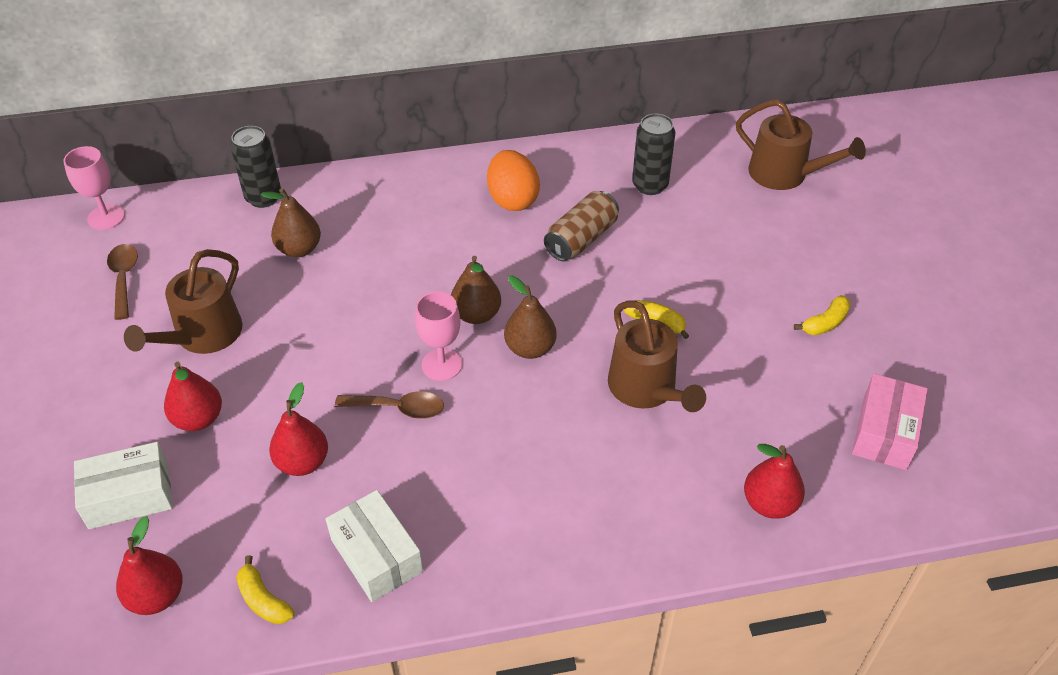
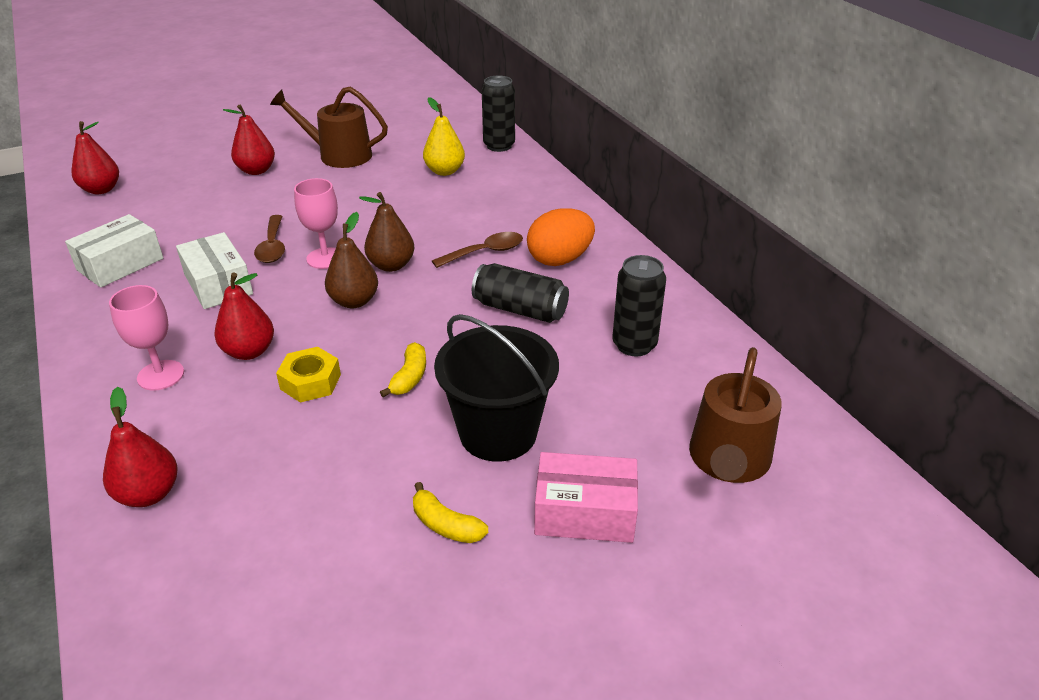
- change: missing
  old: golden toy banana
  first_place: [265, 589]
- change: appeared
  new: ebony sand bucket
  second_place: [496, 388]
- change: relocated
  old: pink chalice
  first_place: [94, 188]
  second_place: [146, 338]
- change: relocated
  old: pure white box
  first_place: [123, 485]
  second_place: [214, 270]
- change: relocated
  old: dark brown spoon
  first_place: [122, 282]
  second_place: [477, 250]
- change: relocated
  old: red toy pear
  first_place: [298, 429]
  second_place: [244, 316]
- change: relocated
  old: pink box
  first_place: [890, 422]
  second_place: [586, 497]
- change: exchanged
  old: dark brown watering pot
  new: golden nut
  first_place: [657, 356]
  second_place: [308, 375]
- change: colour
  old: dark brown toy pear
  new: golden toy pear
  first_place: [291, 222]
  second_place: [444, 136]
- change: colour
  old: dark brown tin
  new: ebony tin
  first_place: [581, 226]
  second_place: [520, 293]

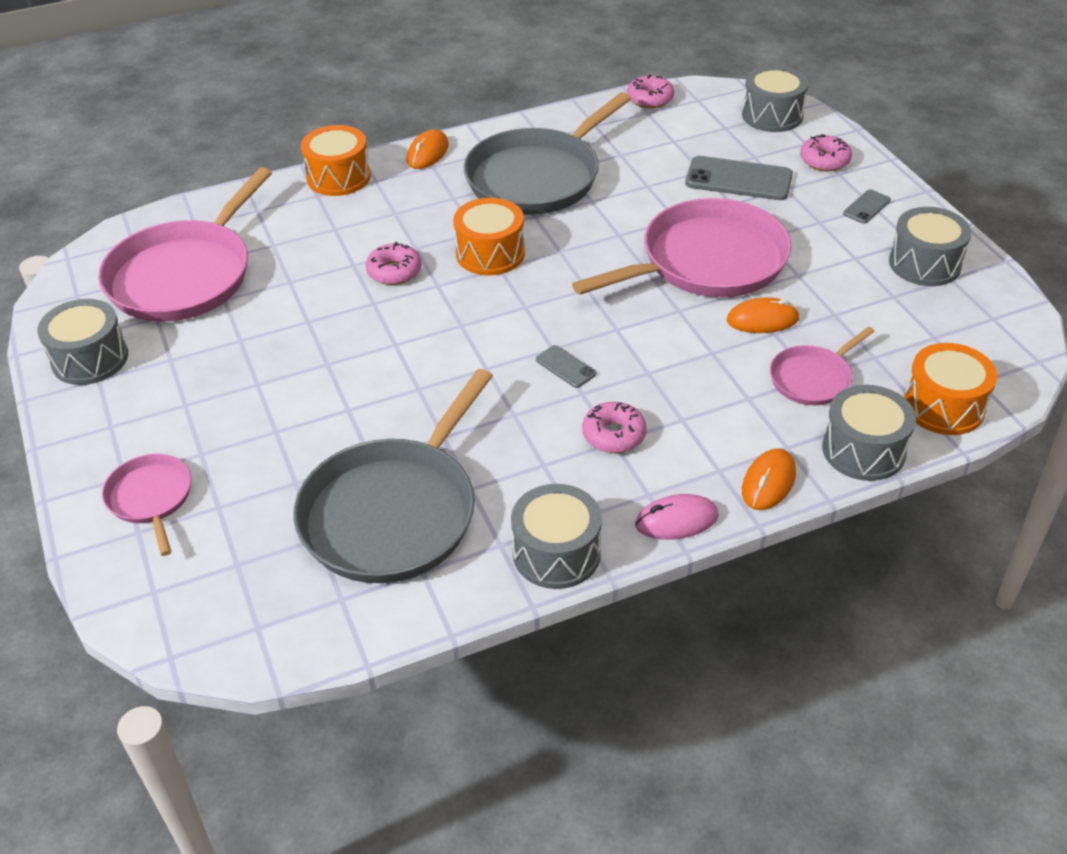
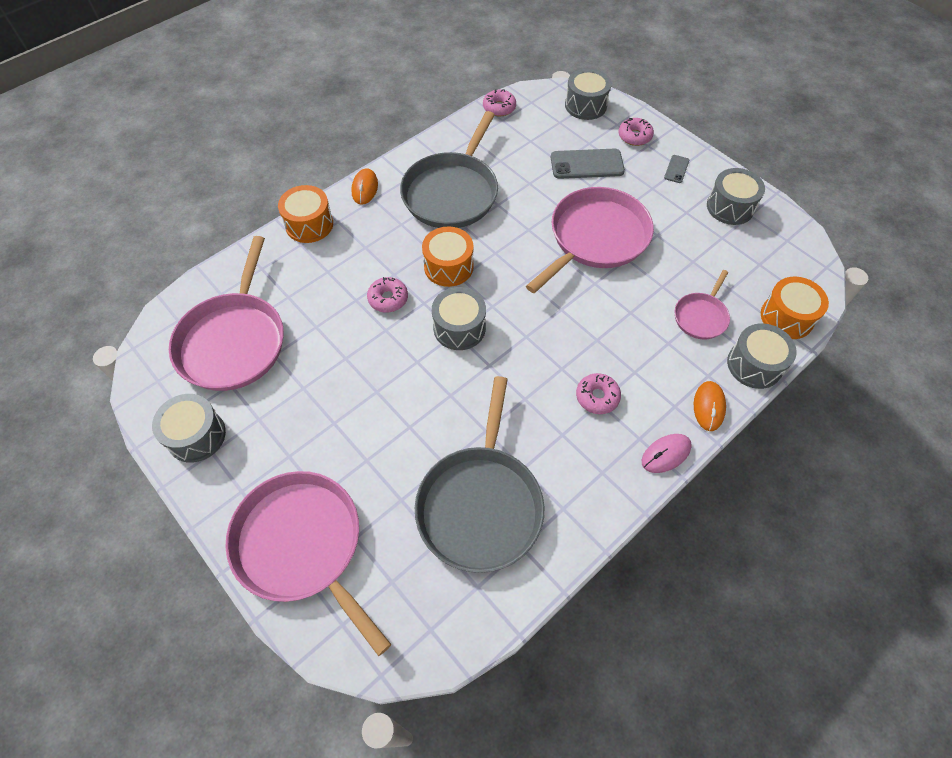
- change: missing
  old: grey phone
  first_place: [566, 366]
- change: missing
  old: bright orange mouse
  first_place: [763, 315]
- change: relocated
  old: grey toy drum
  first_place: [556, 536]
  second_place: [459, 318]
- change: size
  old: pink skillet
  first_place: [147, 505]
  second_place: [308, 563]
  factor: 1.99

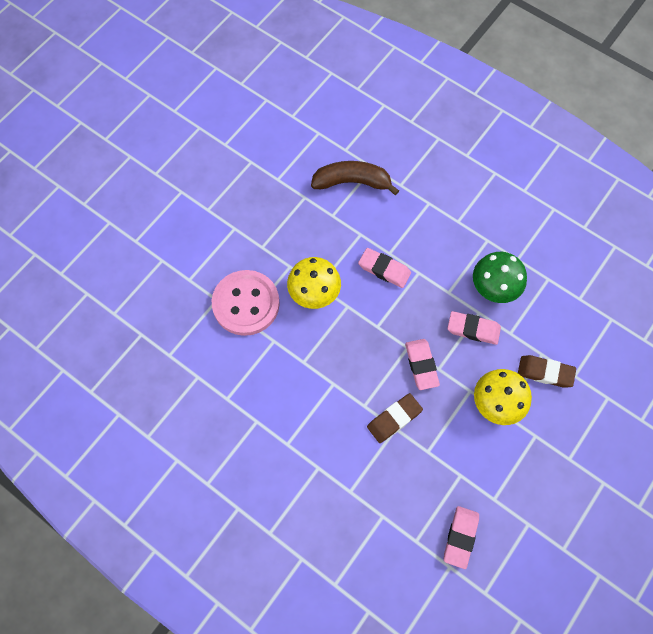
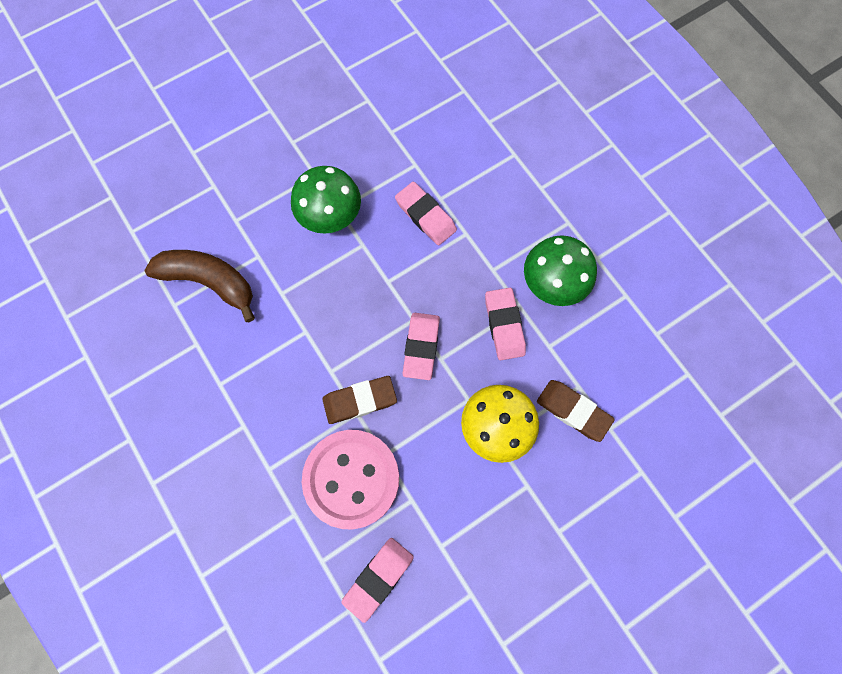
- change: relocated
  old: pink sewing button
  first_place: [246, 303]
  second_place: [350, 480]
- change: relocated
  old: dark brown toy banana
  first_place: [355, 178]
  second_place: [200, 286]
- change: colour
  old: golden mushroom
  new: leaf-green mushroom
  first_place: [314, 283]
  second_place: [326, 200]
- change: spun
  old: pink gum eraser
  first_place: [474, 328]
  second_place: [505, 324]
  degrees: 45

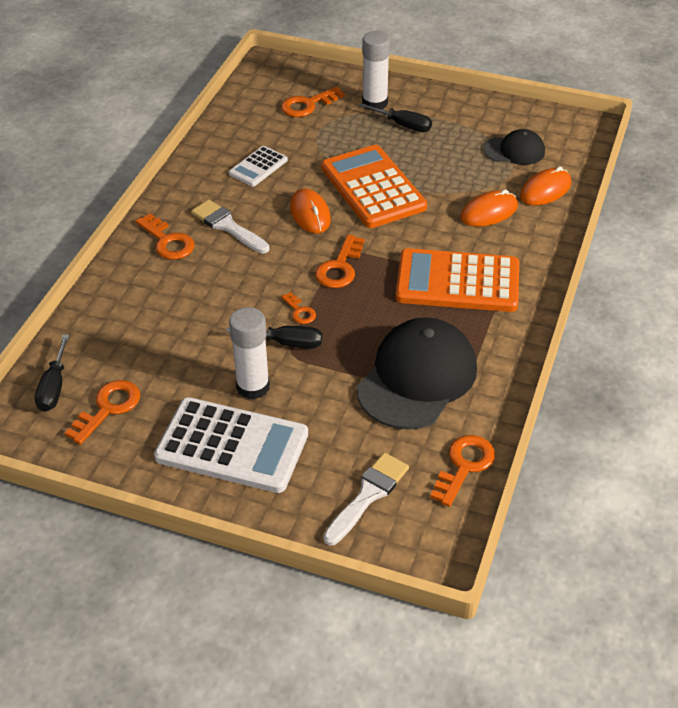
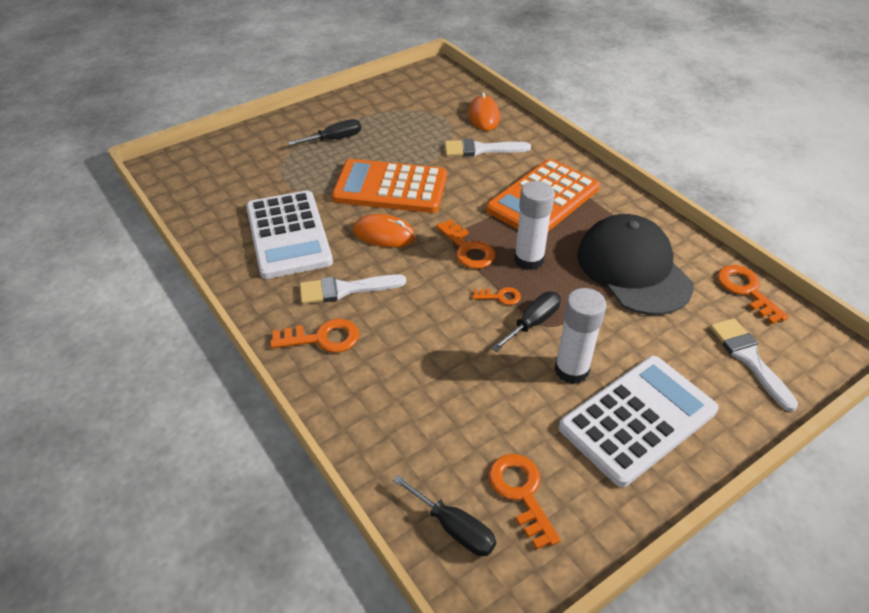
- change: missing
  old: bright orange latchkey
  first_place: [313, 101]
- change: missing
  old: ebony cap
  first_place: [514, 147]
- change: relocated
  old: pure white glue
  first_place: [376, 70]
  second_place: [534, 225]
- change: exchanged
  old: bright orange mouse
  new: pure white paintbrush
  first_place: [489, 208]
  second_place: [488, 147]
- change: size
  old: pure white pocket calculator
  first_place: [258, 166]
  second_place: [289, 234]
  factor: 1.96

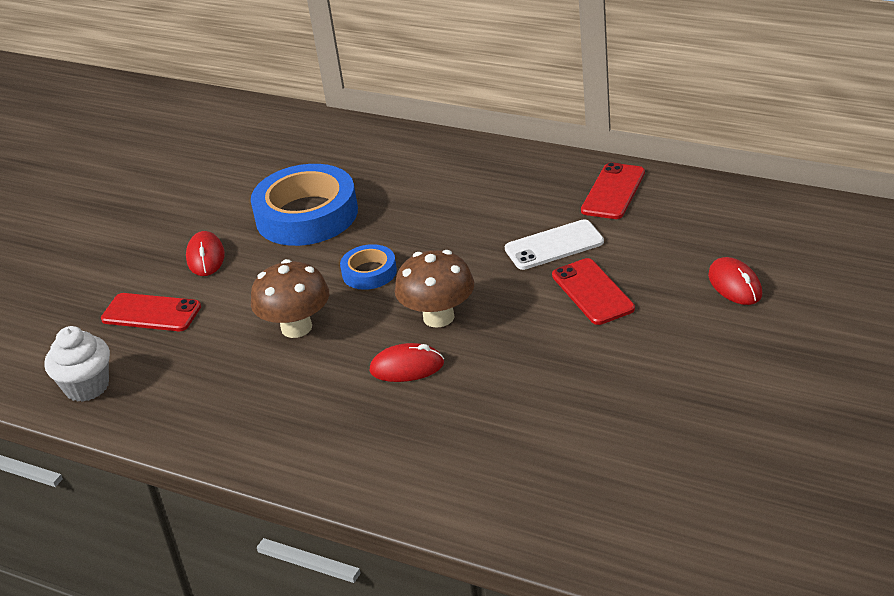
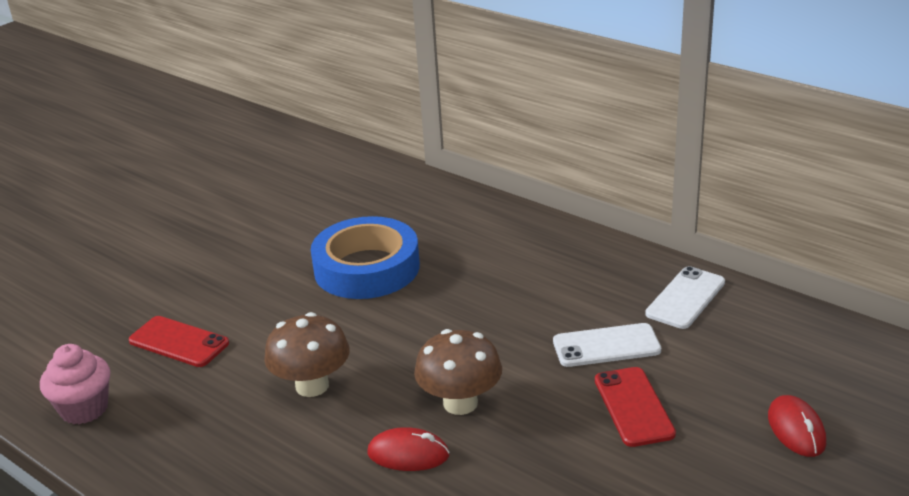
- change: missing
  old: red mouse
  first_place: [205, 253]
- change: missing
  old: blue tape
  first_place: [368, 267]
- change: colour
  old: pure white fairy cake
  new: pink fairy cake
  first_place: [77, 364]
  second_place: [75, 384]
- change: colour
  old: red phone
  new: pure white phone
  first_place: [613, 190]
  second_place: [685, 297]

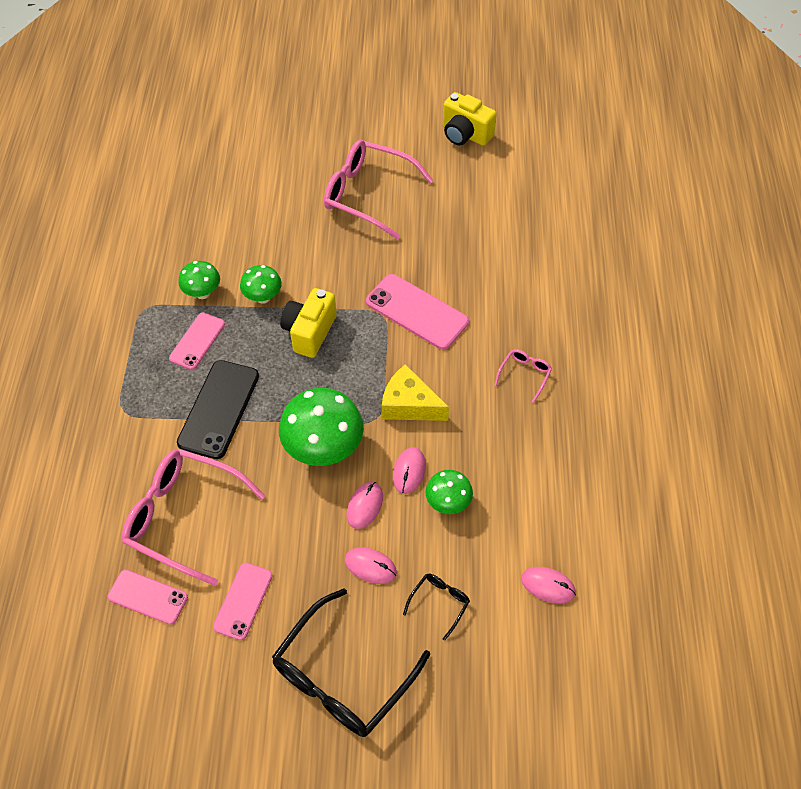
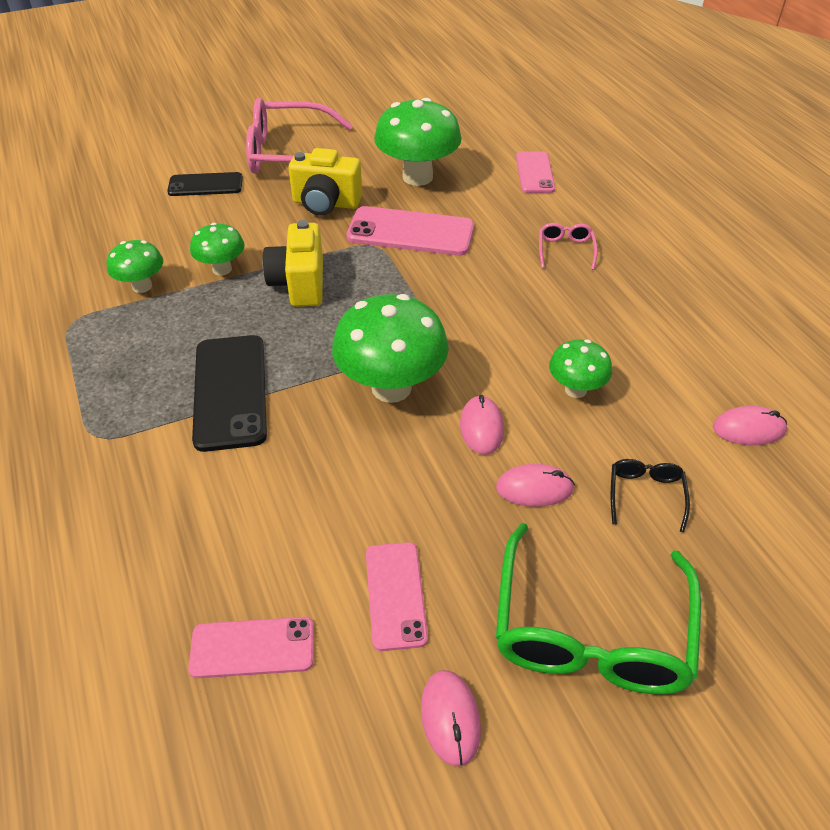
- change: missing
  old: pink spectacles
  first_place: [193, 517]
- change: missing
  old: golden cheese
  first_place: [415, 392]
- change: appeared
  new: ebony phone
  second_place: [205, 184]
- change: appeared
  new: leaf-green mushroom
  second_place: [418, 142]
- change: relocated
  old: pink phone
  first_place: [197, 341]
  second_place: [535, 172]
- change: relocated
  old: pink mouse
  first_place: [409, 470]
  second_place: [451, 718]
- change: relocated
  old: golden compact camera
  first_place: [470, 119]
  second_place: [325, 181]
- change: colour
  old: ebony spectacles
  new: leaf-green spectacles
  first_place: [351, 662]
  second_place: [598, 609]

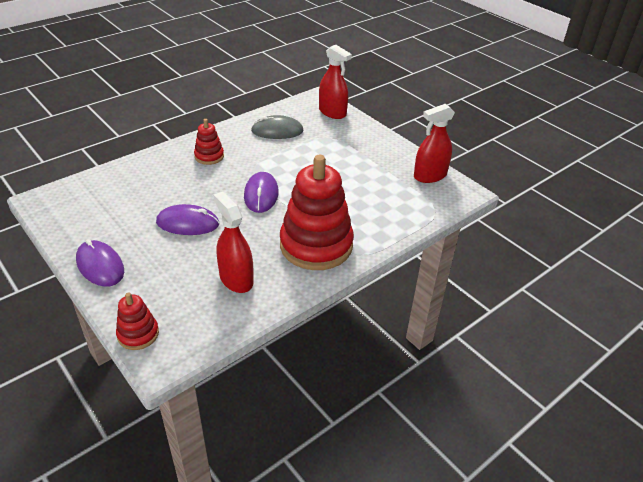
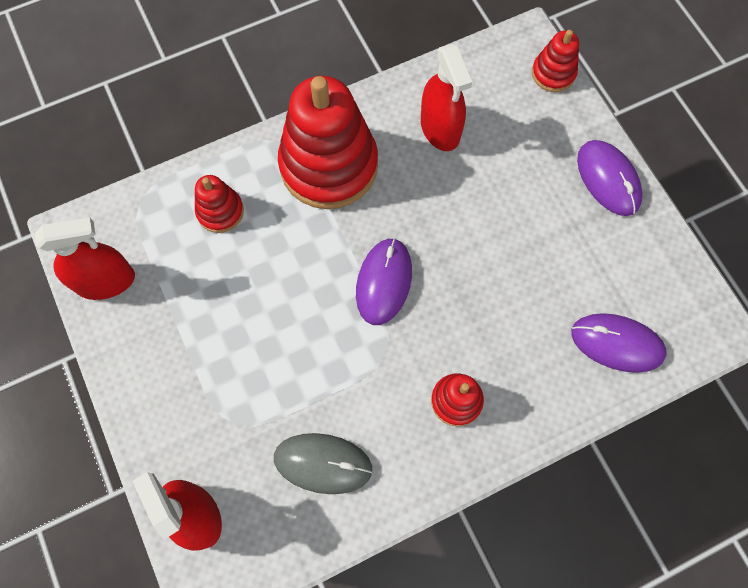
- change: appeared
  new: red ring stacker
  second_place: [219, 204]
- change: relocated
  old: purple mouse
  first_place: [187, 219]
  second_place: [619, 343]

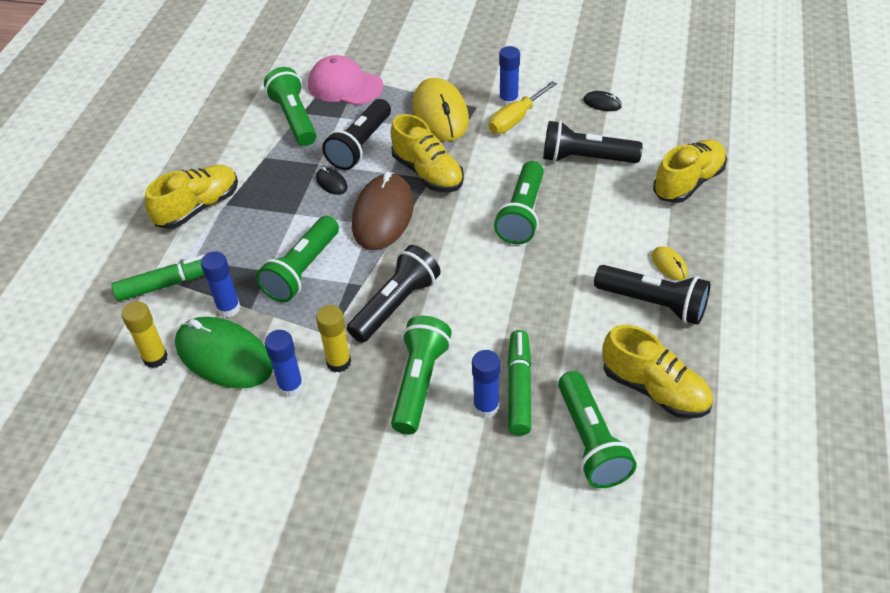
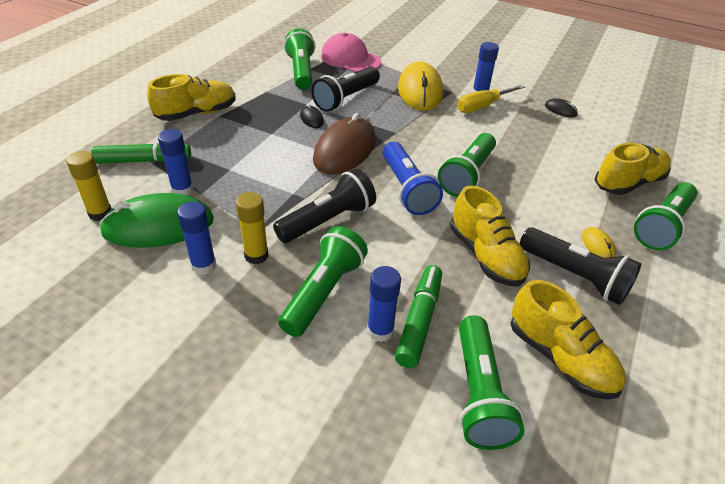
- change: missing
  old: ebony flashlight
  first_place: [593, 142]
- change: appeared
  new: blue flashlight
  second_place: [413, 178]
- change: relocated
  old: leaf-green flashlight
  first_place: [297, 259]
  second_place: [666, 216]
- change: relocated
  old: golden lace-up shoe
  first_place: [427, 153]
  second_place: [490, 236]
- change: spun
  old: leaf-green mouse
  first_place: [224, 353]
  second_place: [156, 220]
  degrees: -60

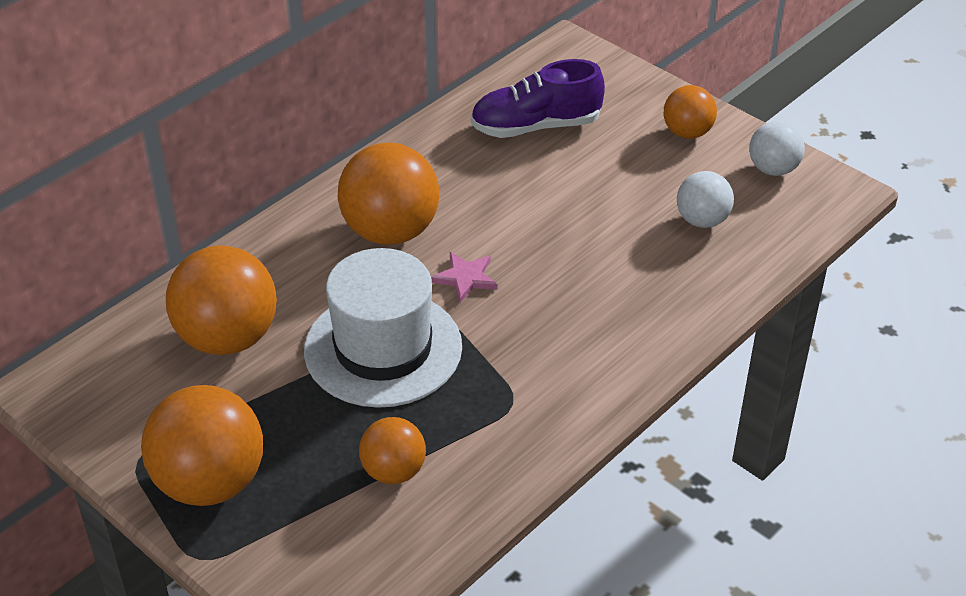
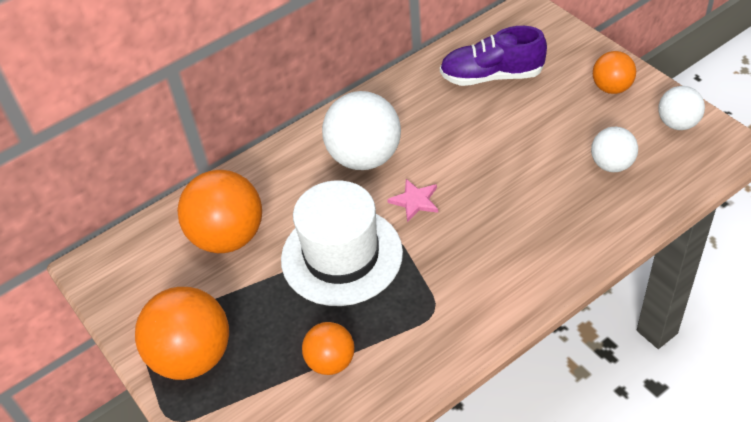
- change: colour
  old: bright orange ball
  new: pure white ball
  first_place: [388, 194]
  second_place: [361, 130]

